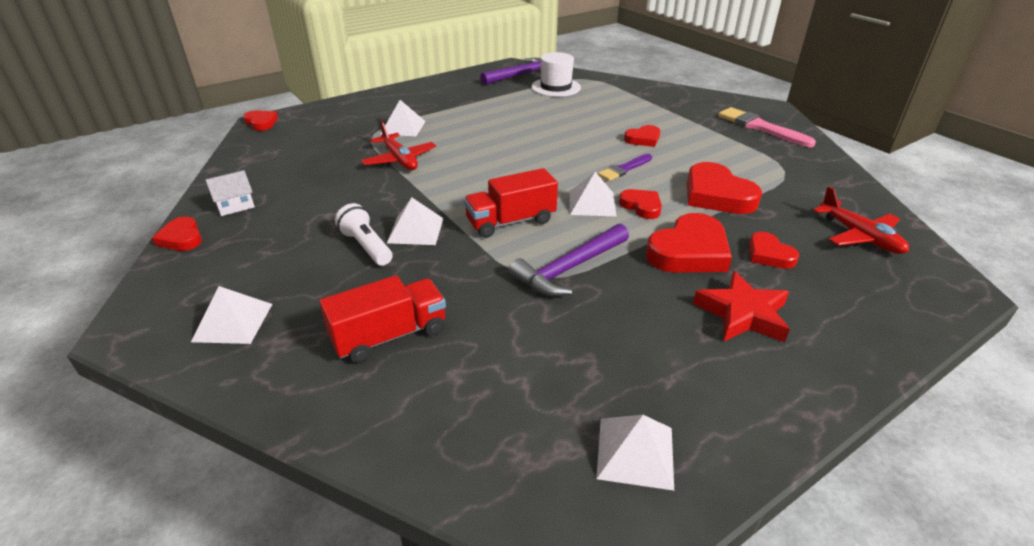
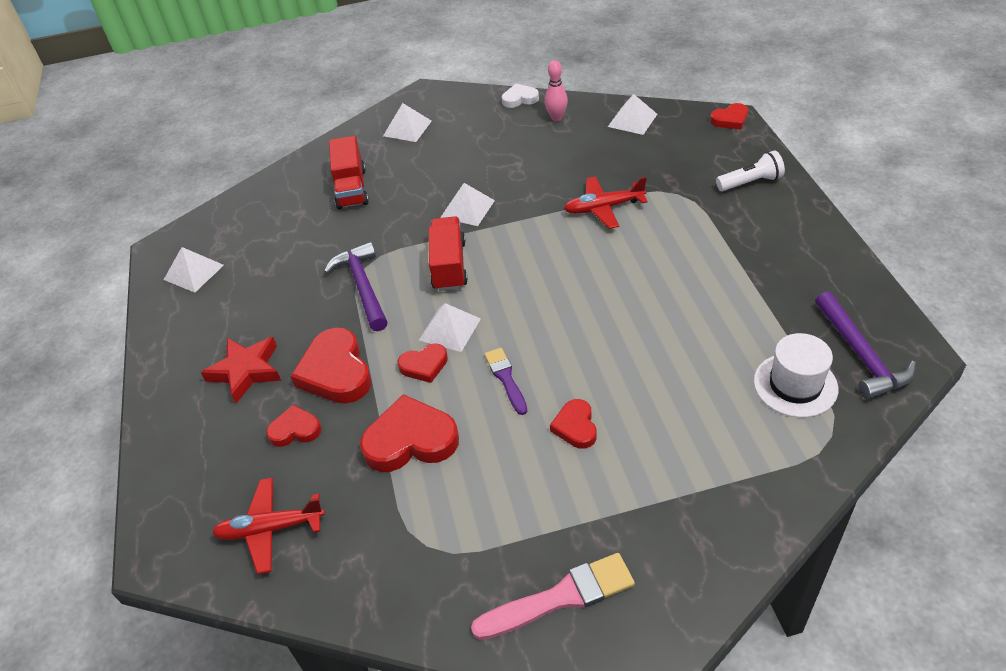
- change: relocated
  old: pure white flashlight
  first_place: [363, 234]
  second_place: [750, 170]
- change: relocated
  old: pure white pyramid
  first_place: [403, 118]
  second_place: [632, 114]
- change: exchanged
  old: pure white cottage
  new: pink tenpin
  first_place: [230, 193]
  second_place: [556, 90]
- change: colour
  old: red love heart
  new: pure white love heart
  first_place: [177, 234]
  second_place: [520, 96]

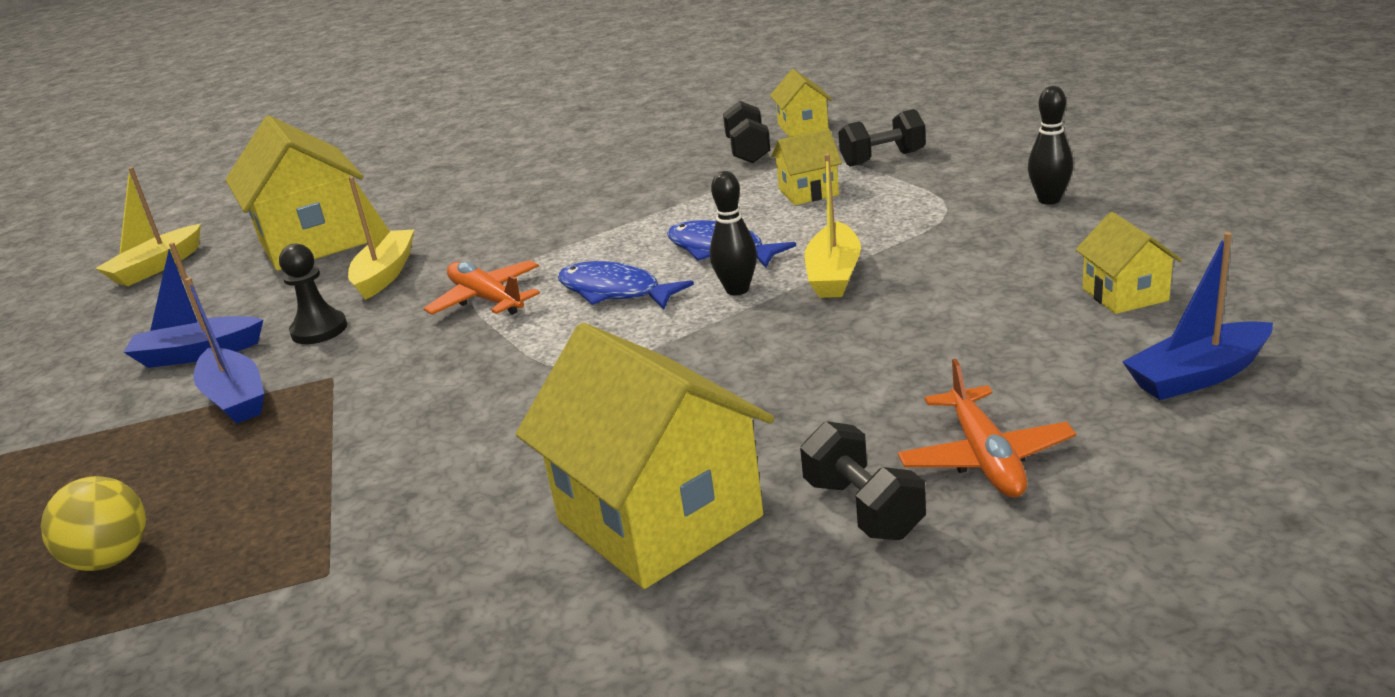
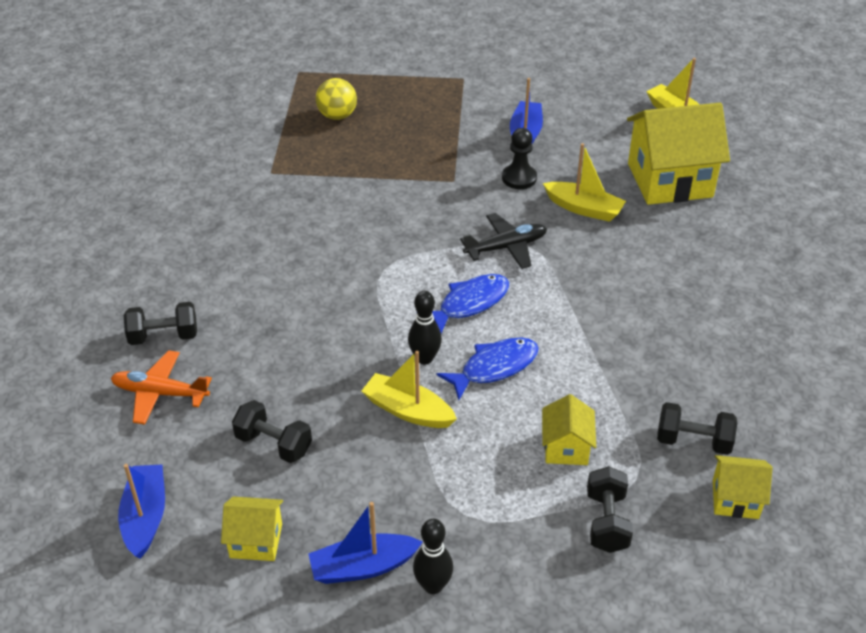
- change: missing
  old: golden cottage
  first_place: [645, 456]
- change: appeared
  new: ebony hand weight
  second_place: [272, 431]
- change: relocated
  old: blue boat
  first_place: [224, 351]
  second_place: [365, 543]
- change: colour
  old: bright orange plane
  new: ebony plane
  first_place: [482, 287]
  second_place: [503, 241]

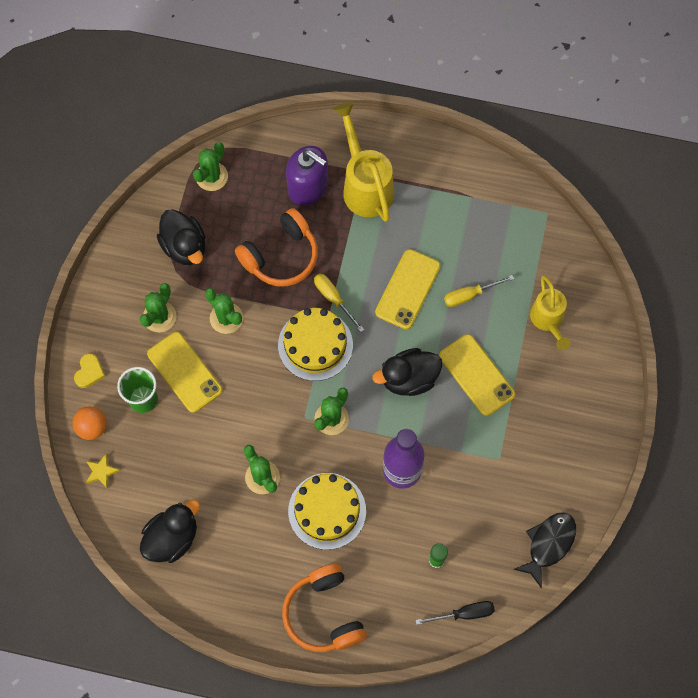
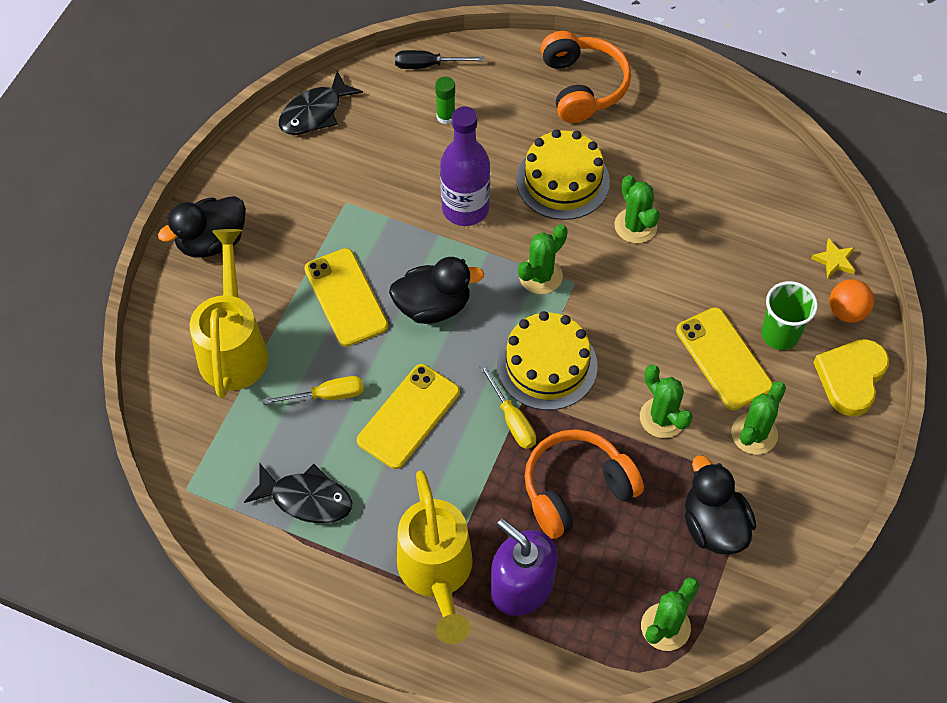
- change: appeared
  new: ebony fish figure
  second_place: [298, 493]
- change: relocated
  old: ebony rubber duck
  first_place: [170, 531]
  second_place: [202, 227]
- change: size
  old: golden love heart
  first_place: [89, 370]
  second_place: [851, 377]
  factor: 1.78
- change: size
  old: golden watering pot
  first_place: [550, 312]
  second_place: [229, 313]
  factor: 1.55

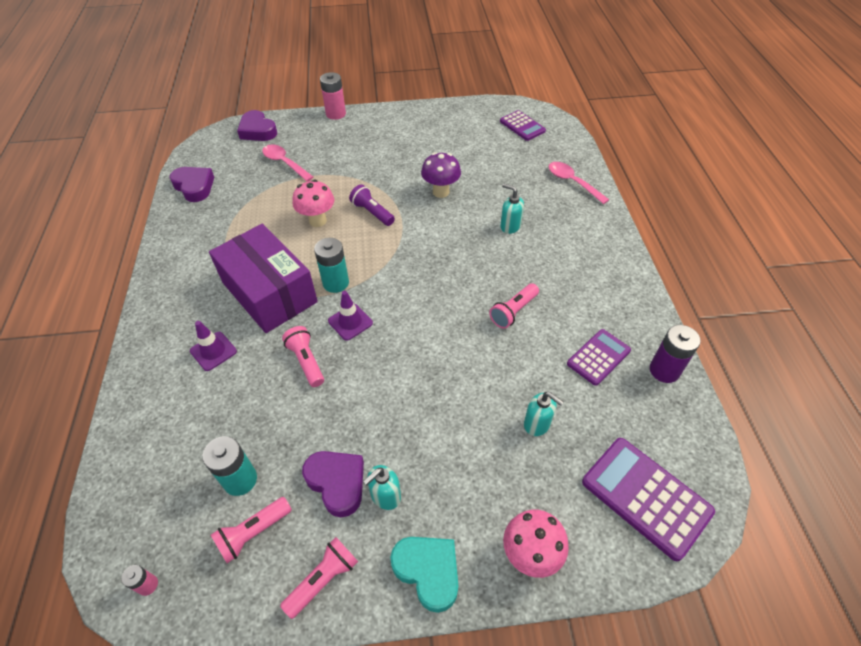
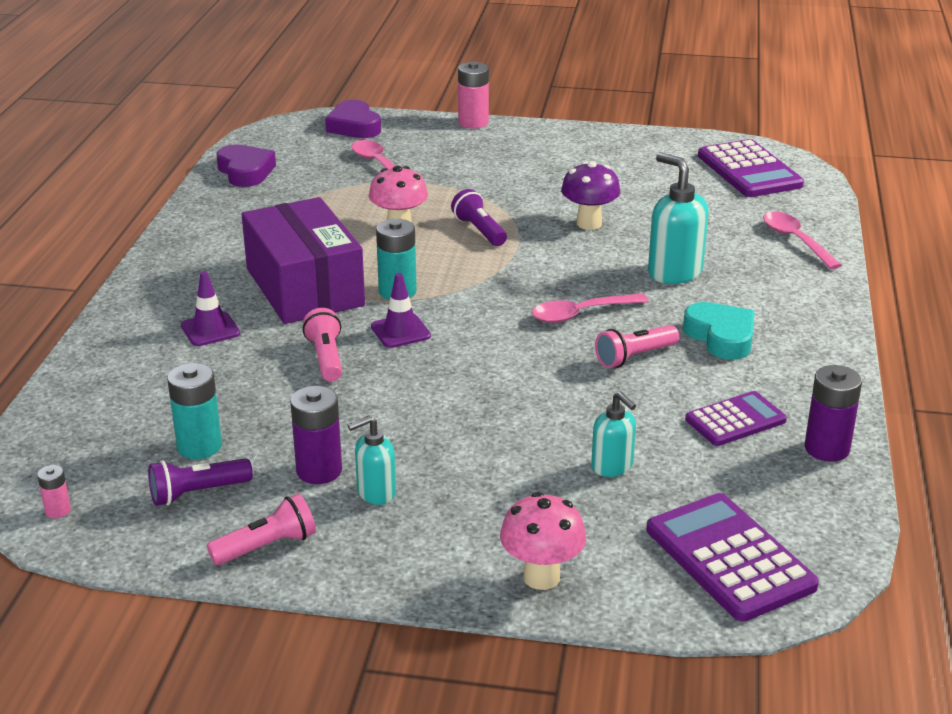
- change: appeared
  new: pink spoon
  second_place: [590, 308]
- change: relocated
  old: aqua love heart
  first_place: [424, 575]
  second_place: [719, 331]
- change: exchanged
  old: purple love heart
  new: purple power cell
  first_place: [333, 484]
  second_place: [316, 435]
- change: colour
  old: pink flashlight
  new: purple flashlight
  first_place: [251, 530]
  second_place: [200, 482]
- change: size
  old: purple pocket calculator
  first_place: [523, 125]
  second_place: [751, 168]
  factor: 1.59
- change: size
  old: aqua soap pump
  first_place: [512, 209]
  second_place: [678, 218]
  factor: 1.65

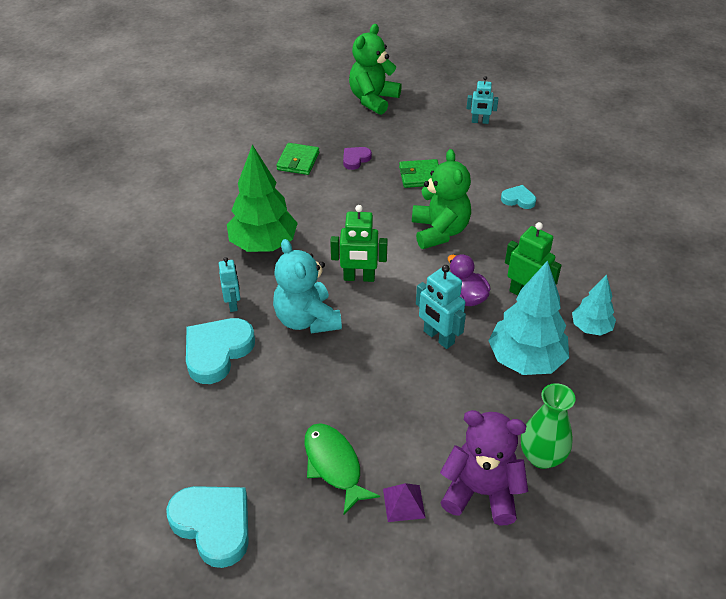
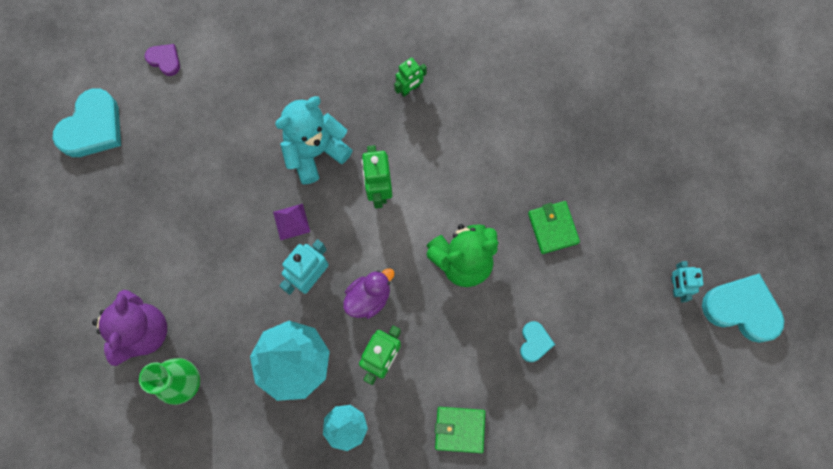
- change: missing
  old: aqua toy robot
  first_place: [230, 284]
- change: missing
  old: leaf-green fish figure
  first_place: [342, 468]
- change: missing
  old: leaf-green teddy bear
  first_place: [375, 69]
- change: relocated
  old: aqua love heart
  first_place: [220, 351]
  second_place: [743, 308]
- change: relocated
  old: leaf-green card wallet
  first_place: [297, 159]
  second_place: [460, 430]
- change: relocated
  old: purple love heart
  first_place: [357, 158]
  second_place: [162, 60]
- change: relocated
  old: purple pyramid
  first_place: [404, 502]
  second_place: [291, 222]
- change: exchanged
  old: leaf-green fir tree
  new: leaf-green toy robot
  first_place: [262, 198]
  second_place: [410, 77]

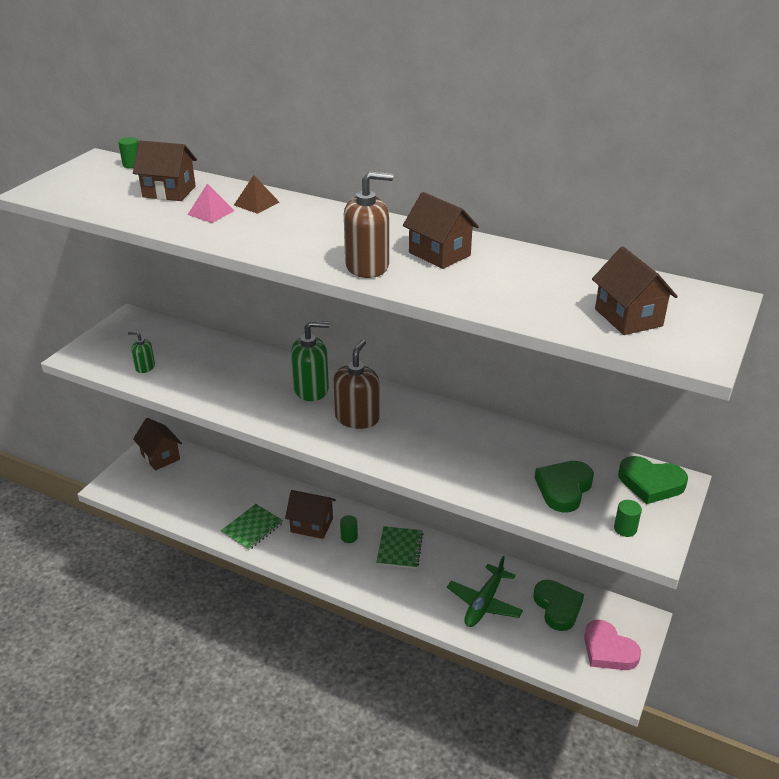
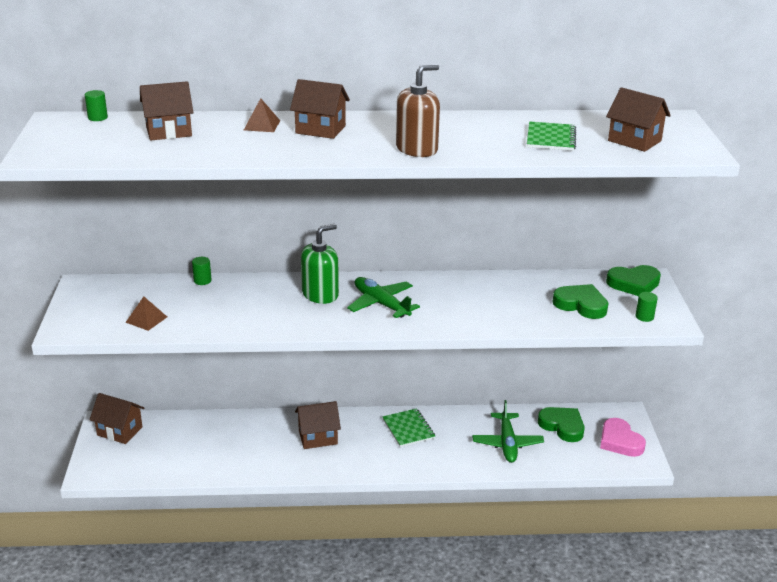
- change: missing
  old: pink pyramid
  first_place: [210, 203]
- change: relocated
  old: leaf-green notepad
  first_place: [252, 527]
  second_place: [551, 136]
- change: relocated
  old: leaf-green solid cylinder
  first_place: [349, 529]
  second_place: [201, 271]
- change: relocated
  old: dark brown cottage
  first_place: [441, 230]
  second_place: [320, 109]
- change: exchanged
  old: leaf-green soap pump
  new: dark brown pyramid
  first_place: [141, 352]
  second_place: [146, 313]
- change: exchanged
  old: dark brown soap pump
  new: leaf-green plane
  first_place: [356, 384]
  second_place: [383, 297]
- change: spun
  old: leaf-green love heart
  first_place: [564, 487]
  second_place: [580, 301]
  degrees: 120
- change: spun
  old: pink love heart
  first_place: [612, 645]
  second_place: [623, 437]
  degrees: 45

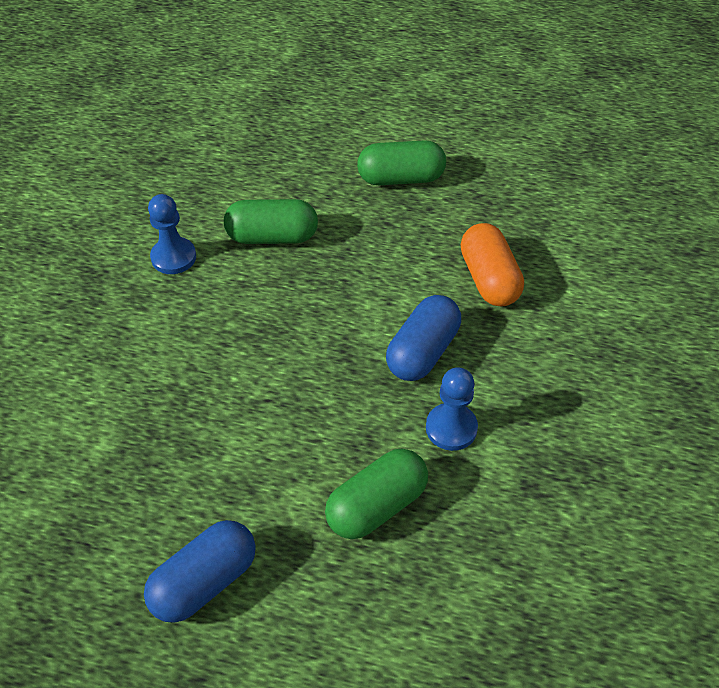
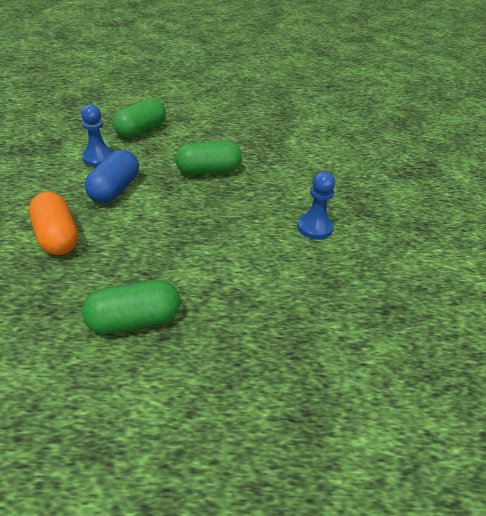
- change: missing
  old: blue capsule
  first_place: [200, 571]
- change: relocated
  old: leaf-green capsule
  first_place: [271, 221]
  second_place: [208, 158]

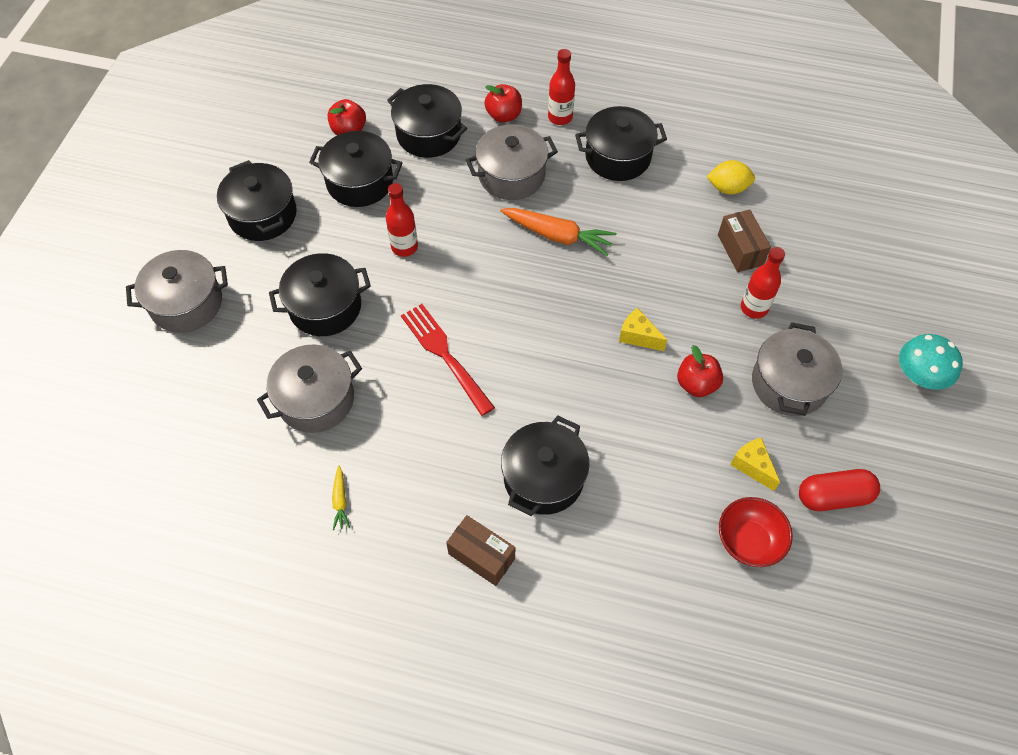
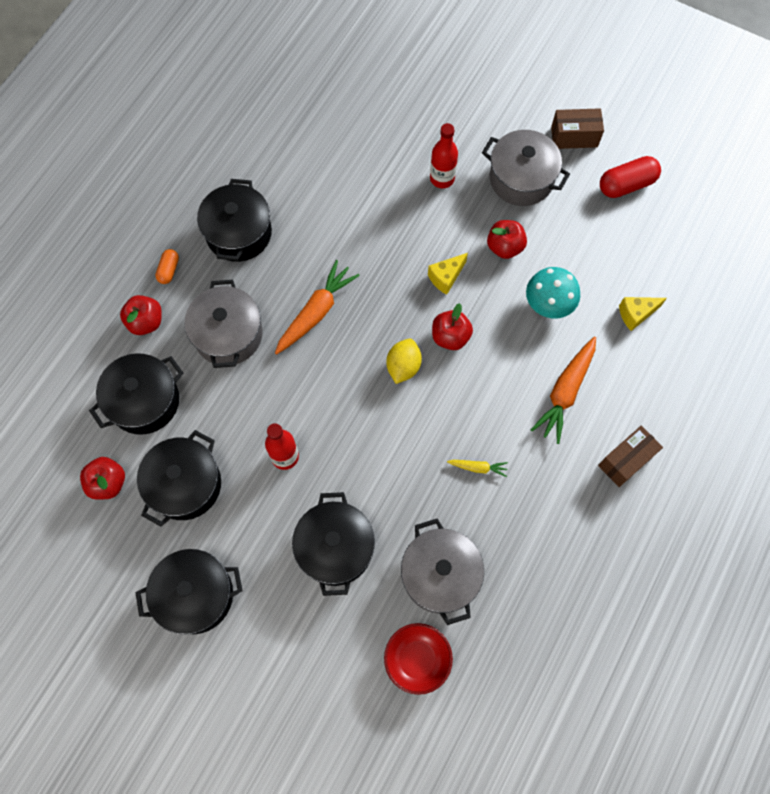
- change: missing
  old: grey stockpot
  first_place: [177, 291]
- change: missing
  old: red table fork
  first_place: [448, 360]
- change: appeared
  new: red apple
  second_place: [452, 326]
- change: relocated
  old: golden root vegetable
  first_place: [341, 498]
  second_place: [477, 468]
- change: relocated
  old: golden citrus fruit
  first_place: [730, 177]
  second_place: [404, 361]
- change: relocated
  old: dark brown box
  first_place: [744, 241]
  second_place: [577, 128]
- change: relocated
  old: red serving bowl
  first_place: [756, 532]
  second_place: [418, 659]
- change: relocated
  old: golden cheese
  first_place: [755, 464]
  second_place: [643, 314]
- change: relocated
  old: aqua mushroom
  first_place: [931, 362]
  second_place: [553, 292]
- change: exchanged
  old: ebony stockpot
  new: bright orange root vegetable
  first_place: [545, 466]
  second_place: [563, 390]
- change: exchanged
  old: red bottle
  new: bright orange capsule
  first_place: [561, 87]
  second_place: [167, 266]
- change: spun
  old: red capsule
  first_place: [839, 490]
  second_place: [630, 177]
  degrees: 60

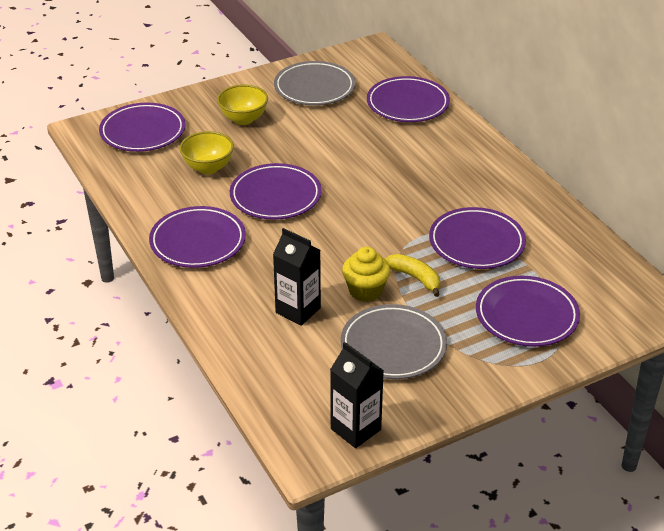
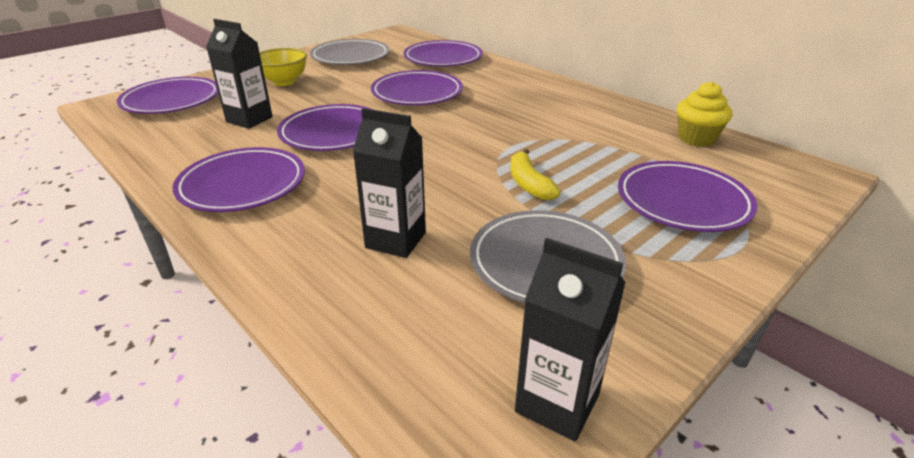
- change: relocated
  old: golden fairy cake
  first_place: [366, 274]
  second_place: [704, 114]
- change: relocated
  old: purple plate
  first_place: [477, 238]
  second_place: [417, 87]
- change: exchanged
  old: golden serving bowl
  new: ebony milk carton
  first_place: [206, 152]
  second_place: [239, 74]
- change: spun
  old: golden toy banana
  first_place: [412, 275]
  second_place: [535, 174]
  degrees: -135

